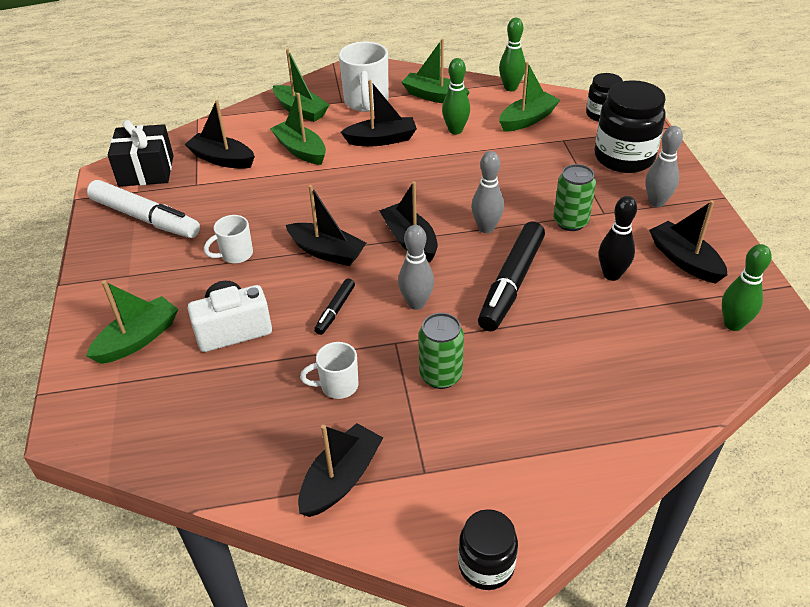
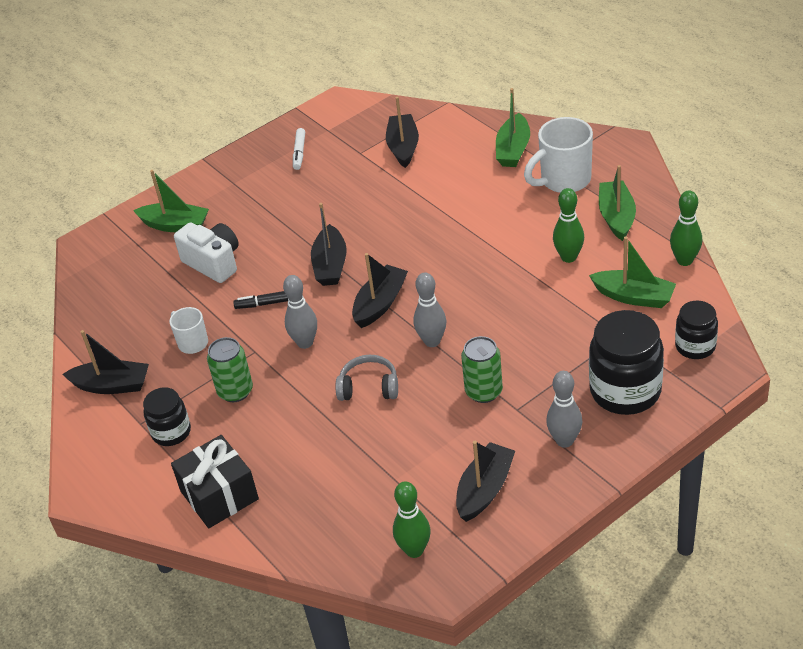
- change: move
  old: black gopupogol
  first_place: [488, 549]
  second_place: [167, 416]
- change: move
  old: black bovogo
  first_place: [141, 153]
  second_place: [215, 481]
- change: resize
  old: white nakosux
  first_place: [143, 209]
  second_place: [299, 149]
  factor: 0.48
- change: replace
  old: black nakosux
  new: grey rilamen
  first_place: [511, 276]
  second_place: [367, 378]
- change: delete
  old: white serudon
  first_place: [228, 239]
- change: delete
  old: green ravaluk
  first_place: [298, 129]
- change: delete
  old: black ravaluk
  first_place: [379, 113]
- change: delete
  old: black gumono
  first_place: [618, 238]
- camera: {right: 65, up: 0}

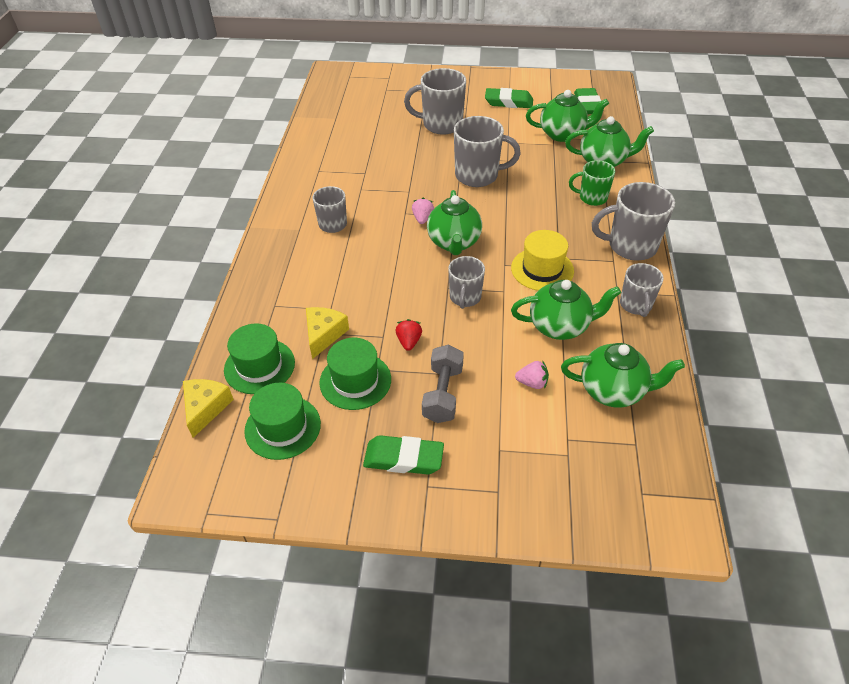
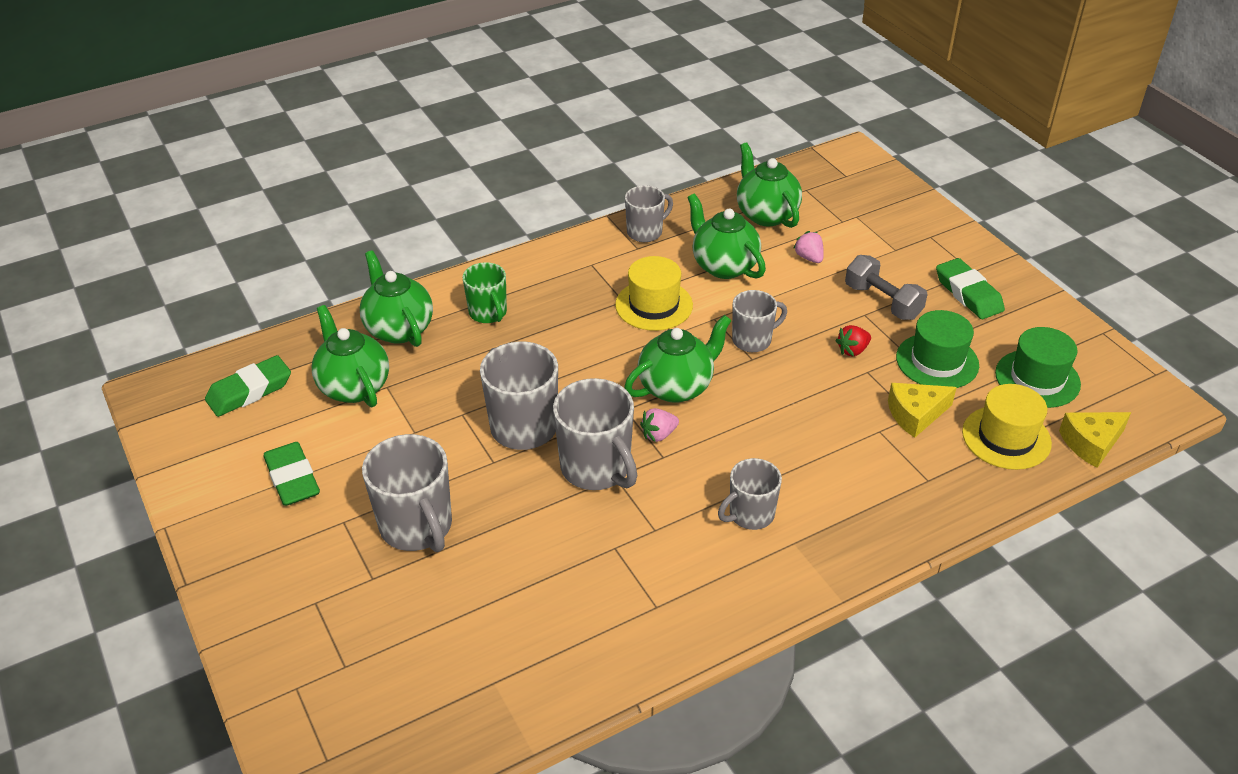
- change: move
  old: grey serudon
  first_place: [633, 221]
  second_place: [595, 434]
- change: rotate
  old: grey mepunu
  first_place: [443, 383]
  second_place: [886, 287]
  degrees: 75
- change: recolor
  old: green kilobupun
  new: yellow kilobupun
  first_place: [259, 358]
  second_place: [1007, 427]
- camera: {right: -125, up: -5}

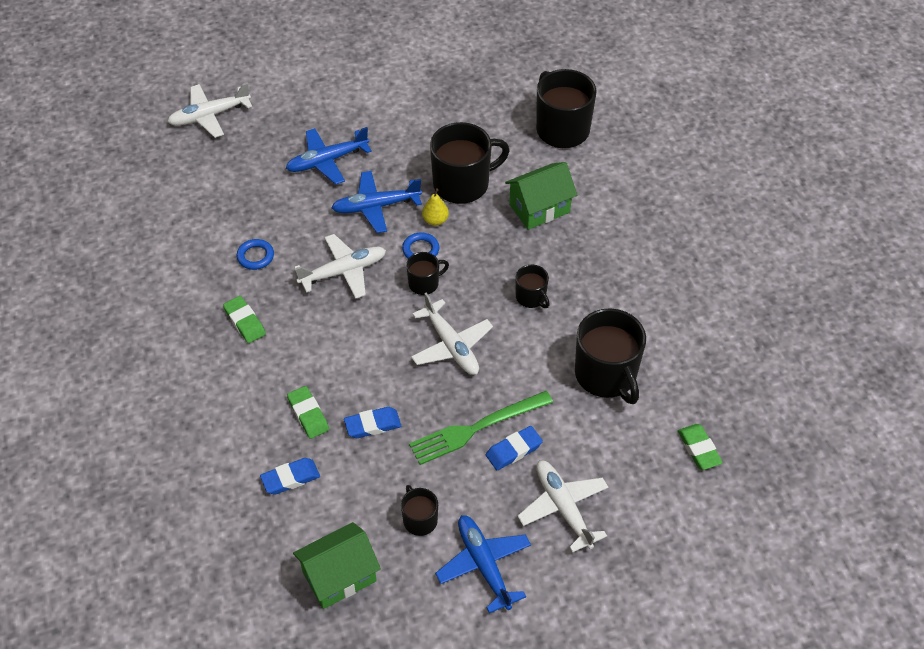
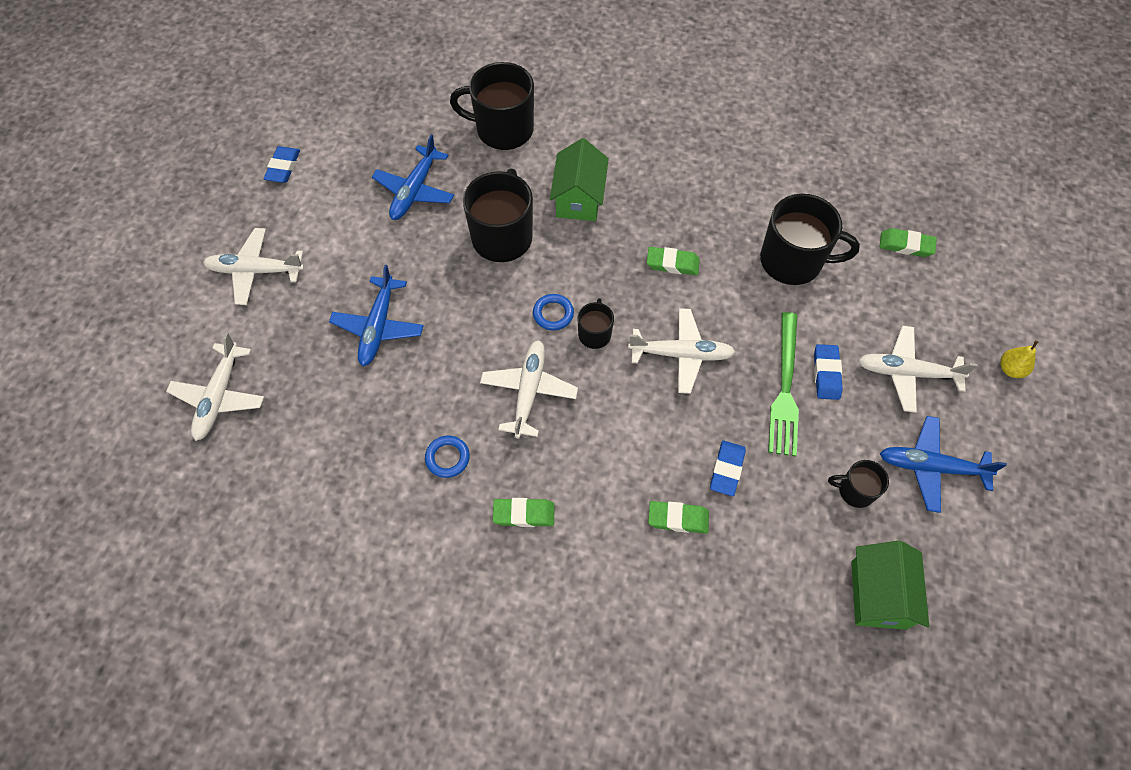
- change: insert
  new: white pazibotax
  second_place: [253, 266]
- change: move
  old: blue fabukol
  first_place: [290, 476]
  second_place: [282, 164]
- change: move
  old: blue pazibotax
  first_place: [376, 202]
  second_place: [413, 177]
- change: replace
  old: black serudon
  new: green fabukol
  first_place: [532, 286]
  second_place: [673, 261]
- change: move
  old: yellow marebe
  first_place: [435, 207]
  second_place: [1019, 359]
- camera: {right: -55, up: 10}

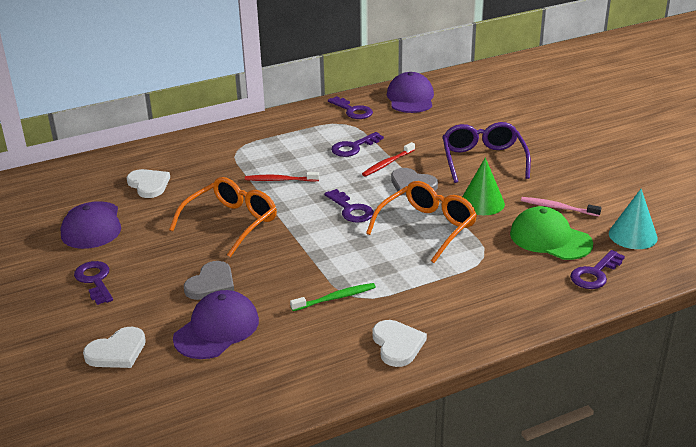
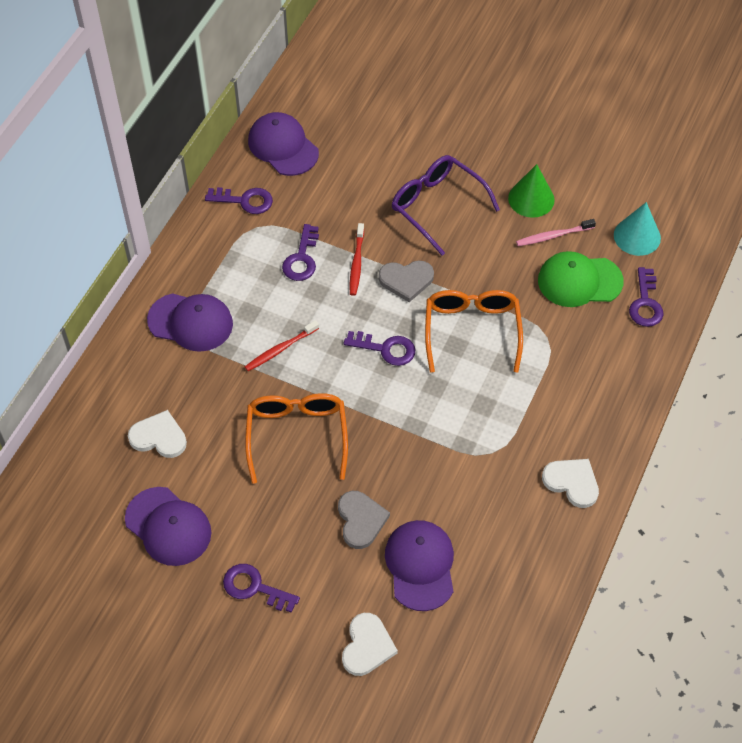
- change: insert
  new: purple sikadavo
  second_place: [190, 322]
- change: move
  old: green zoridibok
  first_place: [483, 186]
  second_place: [531, 191]
- change: delete
  old: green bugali
  first_place: [333, 297]
- camera: {right: -40, up: 25}

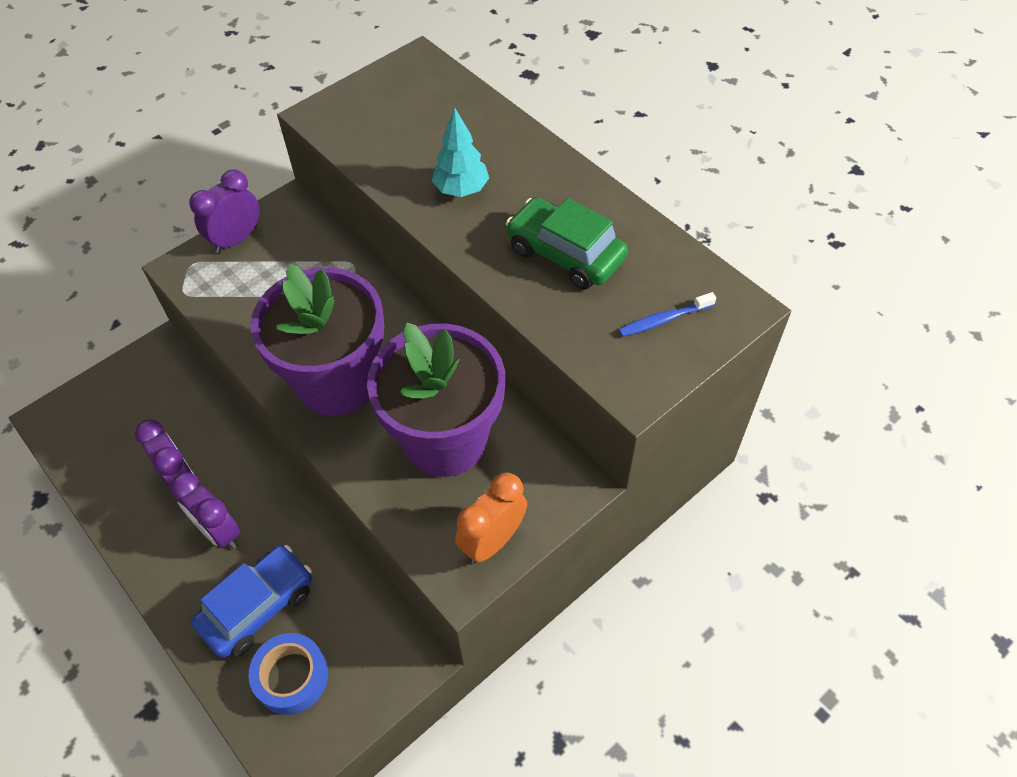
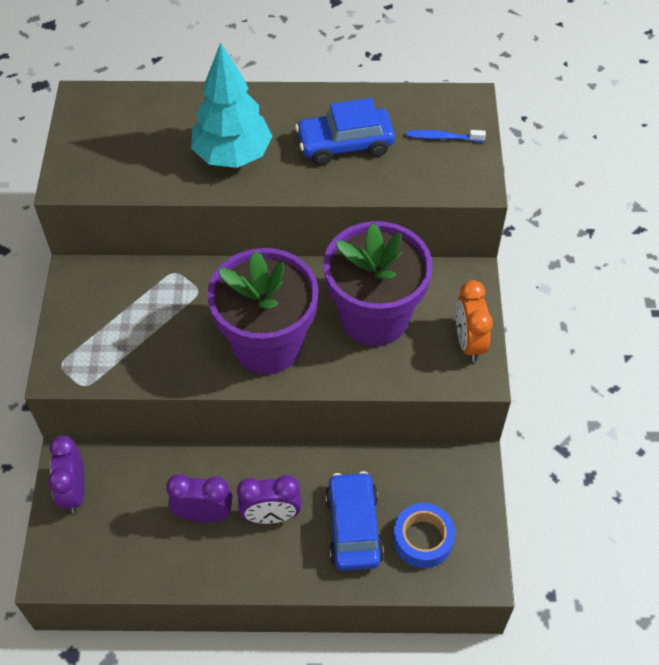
- change: move
  old: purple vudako
  first_place: [224, 211]
  second_place: [66, 474]
- change: resize
  old: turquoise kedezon
  first_place: [460, 152]
  second_place: [232, 105]
  factor: 1.67
- change: recolor
  old: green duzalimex
  new: blue duzalimex
  first_place: [567, 243]
  second_place: [345, 131]
- change: rotate
  old: blue bugali
  first_place: [667, 314]
  second_place: [446, 136]
  degrees: 75
- camera: {right: -50, up: 0}

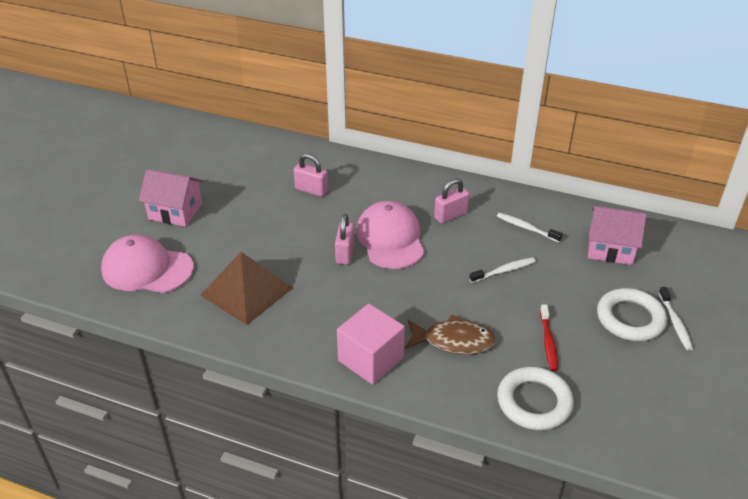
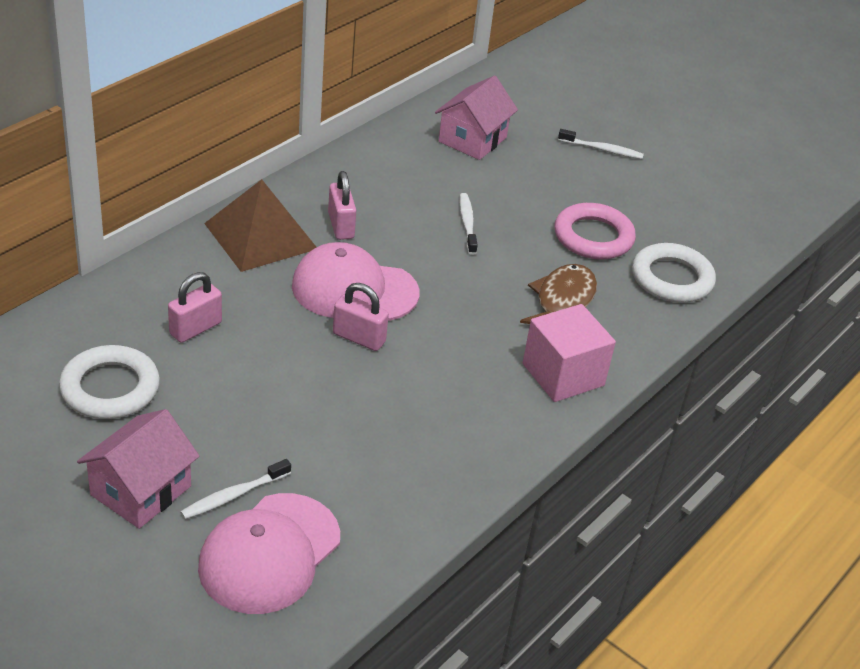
- change: move
  old: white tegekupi
  first_place: [632, 314]
  second_place: [109, 382]
- change: move
  old: white bugali
  first_place: [530, 228]
  second_place: [235, 489]
- change: move
  old: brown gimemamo
  first_place: [246, 288]
  second_place: [260, 225]
- change: replace
  old: red bugali
  new: pink tegekupi
  first_place: [549, 337]
  second_place: [595, 231]
- camera: {right: -75, up: 0}

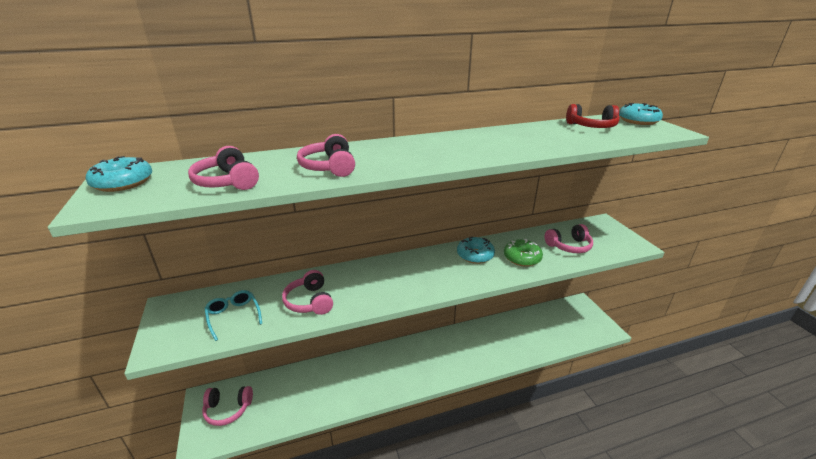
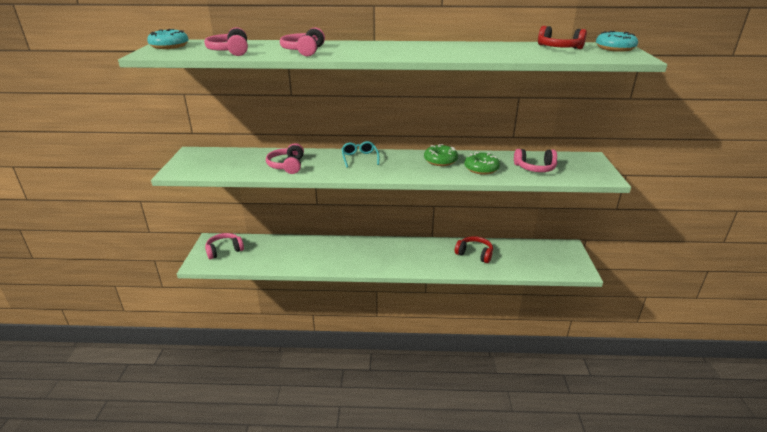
- change: rotate
  old: pink rilamen
  first_place: [227, 406]
  second_place: [224, 246]
  degrees: 135
- change: move
  old: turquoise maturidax
  first_place: [233, 315]
  second_place: [360, 154]
- change: recolor
  old: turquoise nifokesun
  new: green nifokesun
  first_place: [476, 250]
  second_place: [441, 155]
- change: insert
  new: red rilamen
  second_place: [474, 249]
- camera: {right: 20, up: 0}

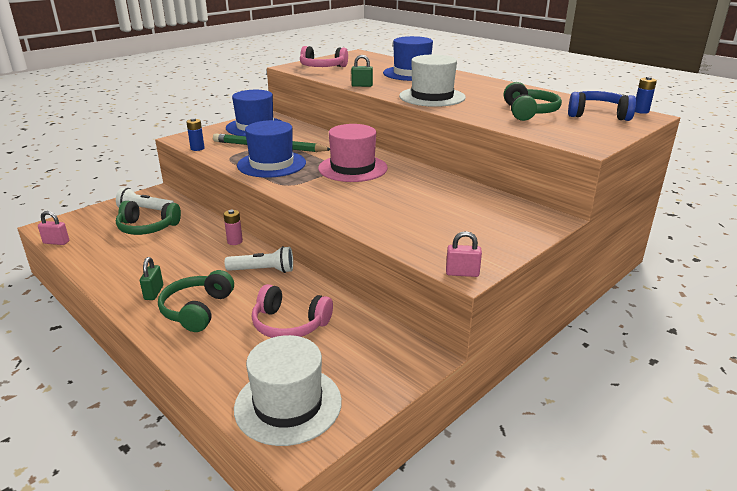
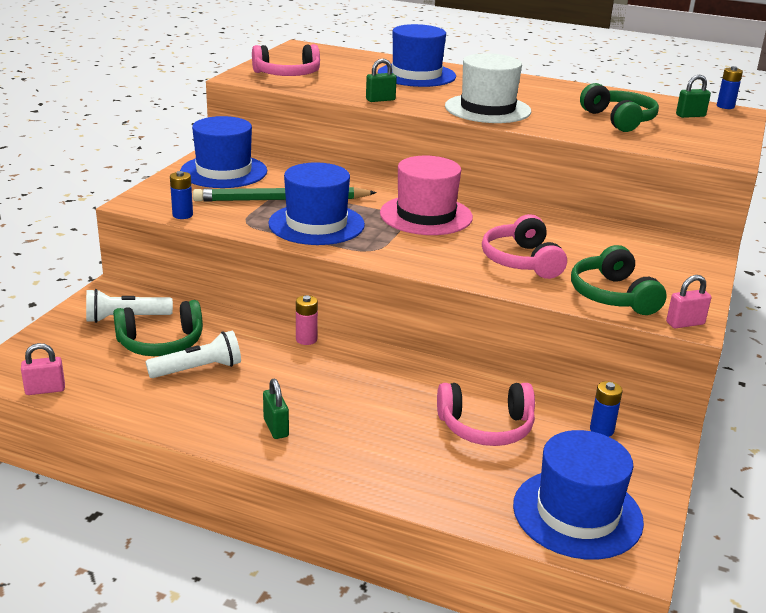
- change: move
  old: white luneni
  first_place: [259, 259]
  second_place: [193, 354]
- change: insert
  new: pink rilamen
  second_place: [524, 246]
- change: recolor
  old: white kilobupun
  new: blue kilobupun
  first_place: [288, 390]
  second_place: [578, 495]
- change: move
  old: green rilamen
  first_place: [196, 301]
  second_place: [619, 280]
- change: insert
  new: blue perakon
  second_place: [606, 409]
- change: replace
  old: blue rilamen
  new: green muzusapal
  first_place: [602, 106]
  second_place: [693, 96]
- camera: {right: -25, up: 0}

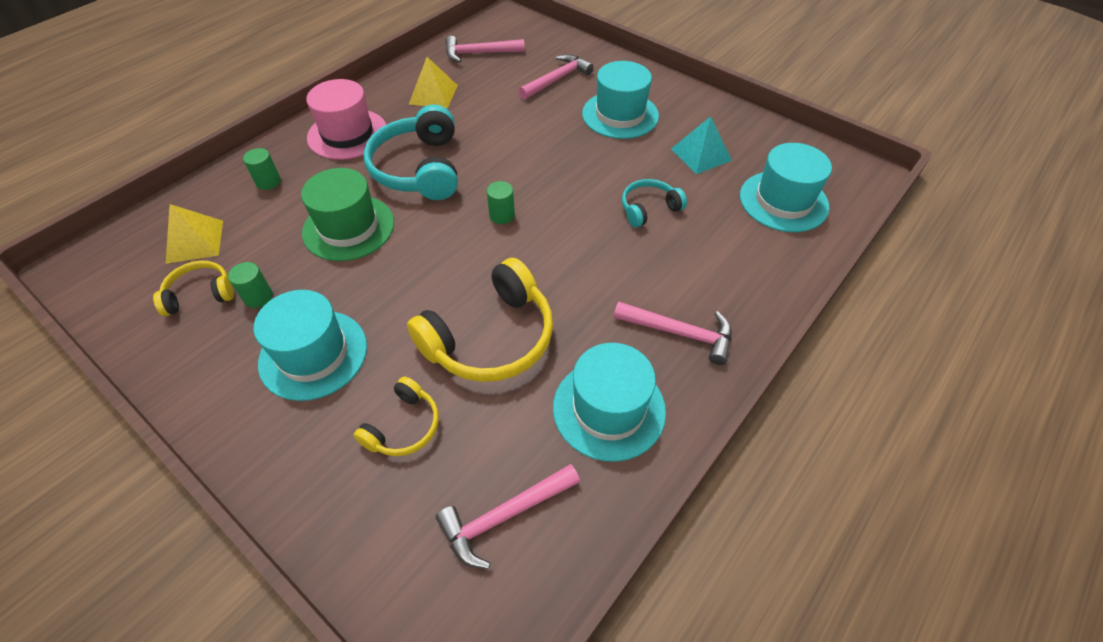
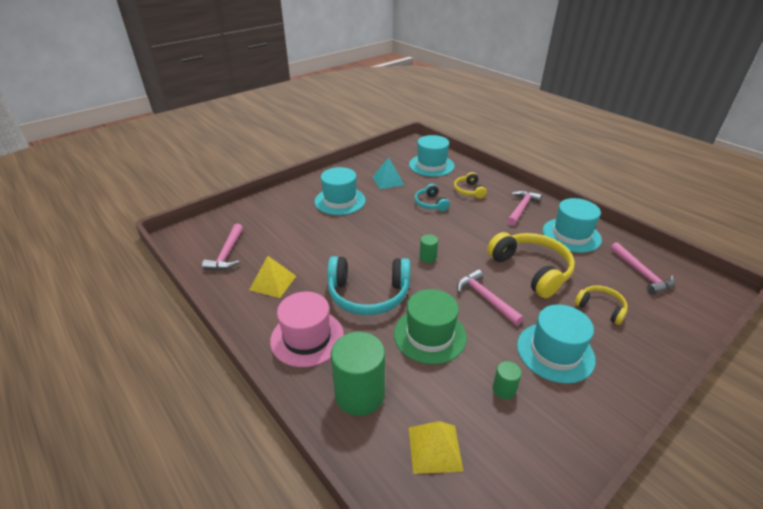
- change: resize
  old: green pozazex
  first_place: [262, 169]
  second_place: [358, 374]
  factor: 2.12
- change: move
  old: yellow rilamen
  first_place: [193, 288]
  second_place: [470, 185]
- change: move
  old: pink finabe
  first_place: [556, 77]
  second_place: [490, 297]
- camera: {right: -80, up: -15}

